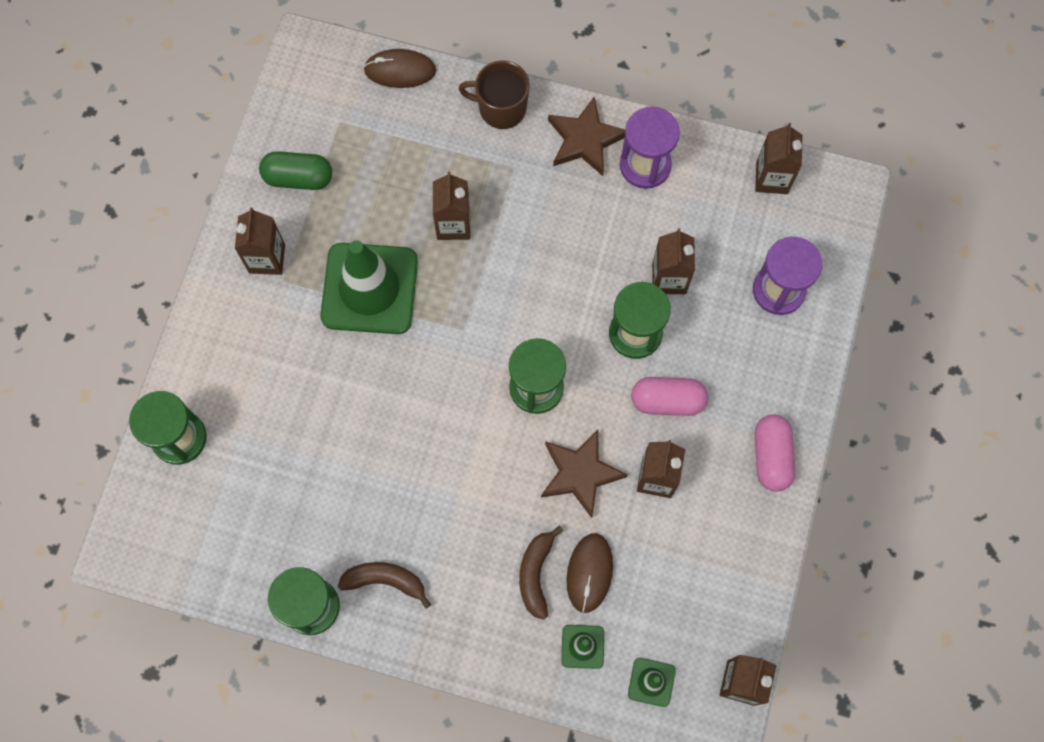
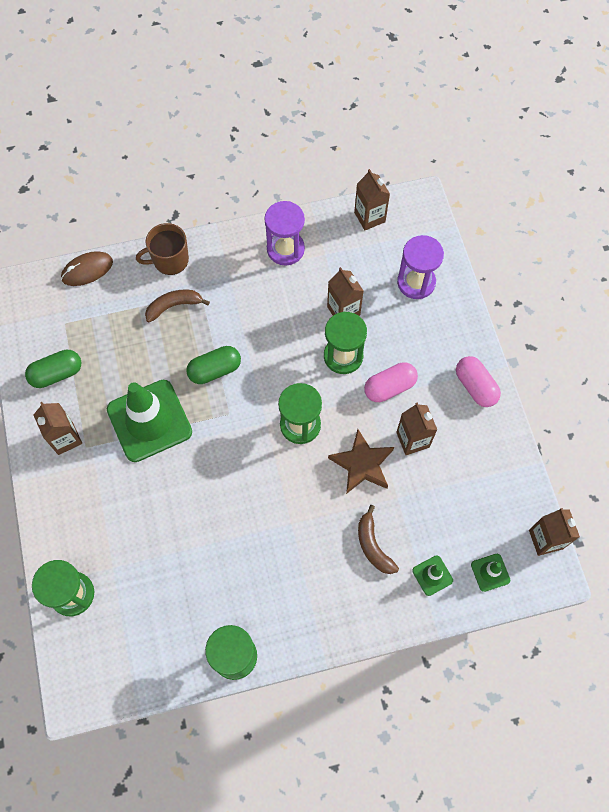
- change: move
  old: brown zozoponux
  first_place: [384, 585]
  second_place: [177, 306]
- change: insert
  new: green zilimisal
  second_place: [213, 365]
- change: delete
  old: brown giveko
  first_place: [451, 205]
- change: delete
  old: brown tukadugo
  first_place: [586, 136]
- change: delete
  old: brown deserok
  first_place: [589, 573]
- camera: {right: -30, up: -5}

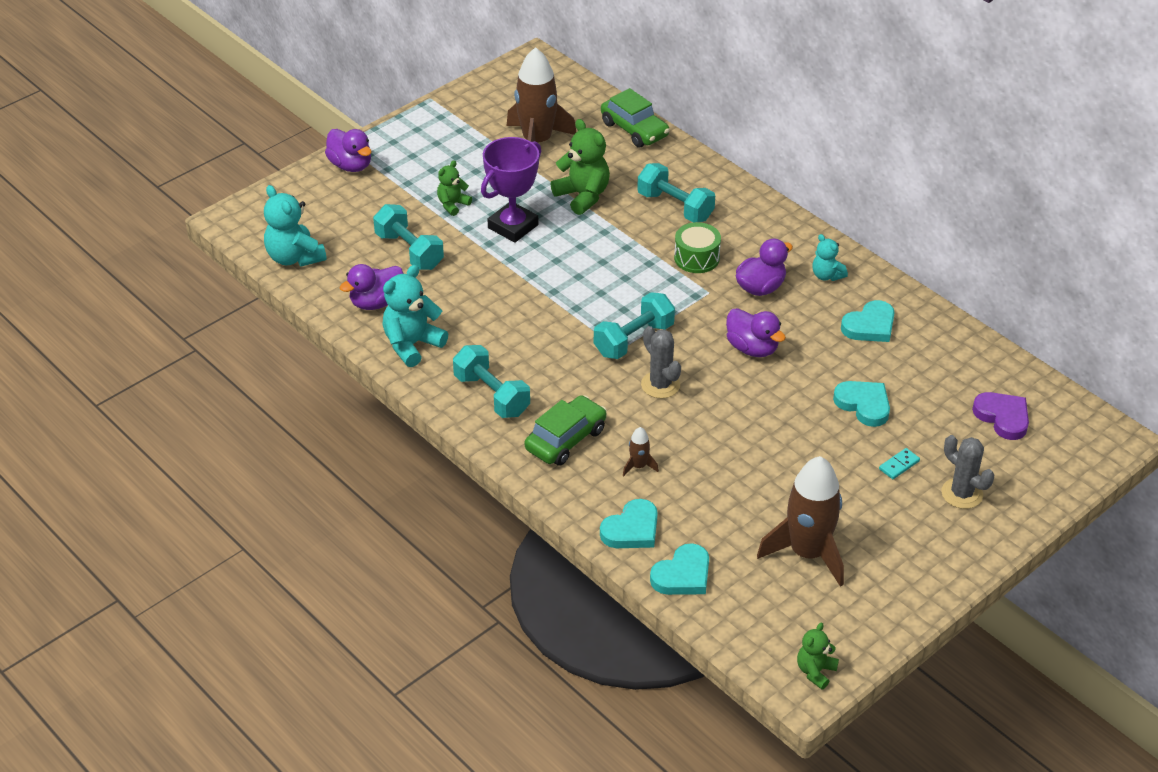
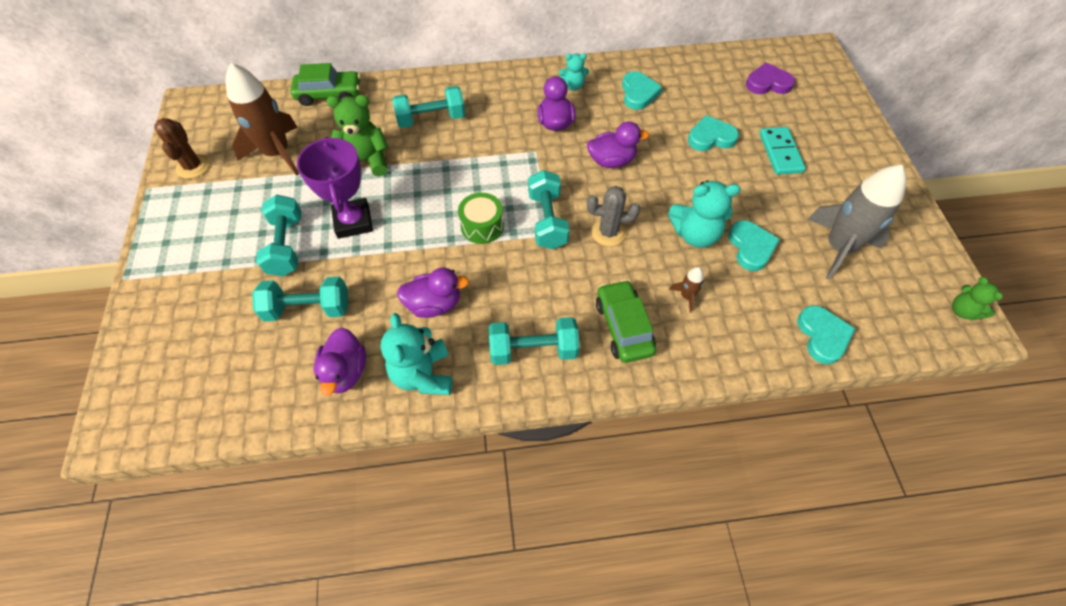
- change: insert
  new: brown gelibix
  second_place: [182, 148]
- change: replace
  old: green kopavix
  new: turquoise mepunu
  first_place: [454, 188]
  second_place: [279, 235]
- change: move
  old: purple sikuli
  first_place: [348, 150]
  second_place: [433, 293]
- change: move
  old: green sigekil
  first_place: [697, 247]
  second_place: [481, 218]
- change: move
  old: turquoise kopavix
  first_place: [295, 226]
  second_place: [704, 214]
- change: move
  old: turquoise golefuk
  first_place: [629, 523]
  second_place: [754, 245]
- change: resize
  old: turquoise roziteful
  first_place: [899, 463]
  second_place: [782, 151]
  factor: 1.86
- change: recolor
  old: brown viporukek
  new: grey viporukek
  first_place: [800, 521]
  second_place: [857, 222]
- change: delete
  old: grey gelibix
  first_place: [967, 472]
- camera: {right: -55, up: 15}

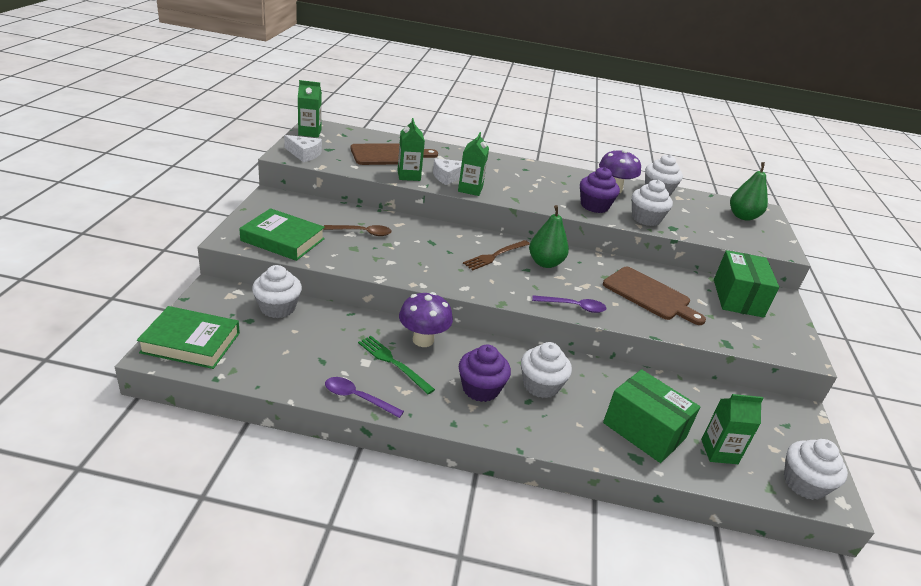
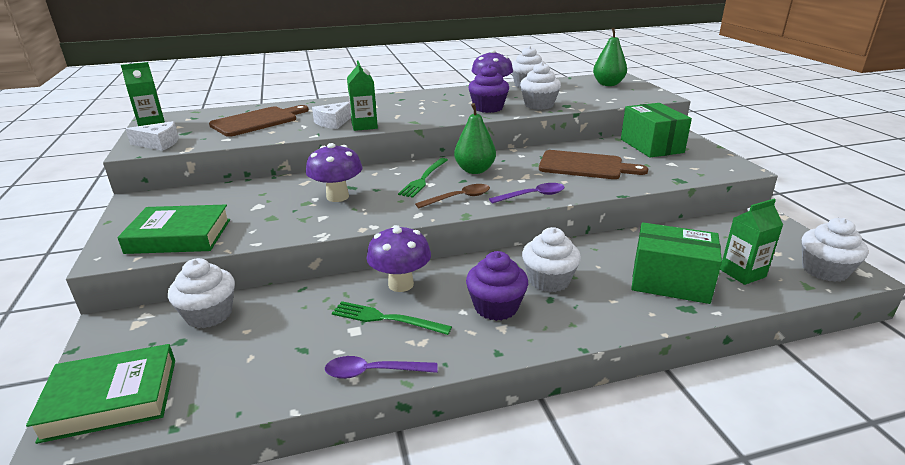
- change: insert
  new: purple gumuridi
  second_place: [334, 172]
- change: recolor
  old: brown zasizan
  new: green zasizan
  first_place: [496, 255]
  second_place: [423, 178]
- change: move
  old: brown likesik
  first_place: [357, 230]
  second_place: [452, 196]
- change: delete
  old: green giveko
  first_place: [411, 149]
- camera: {right: -20, up: -5}

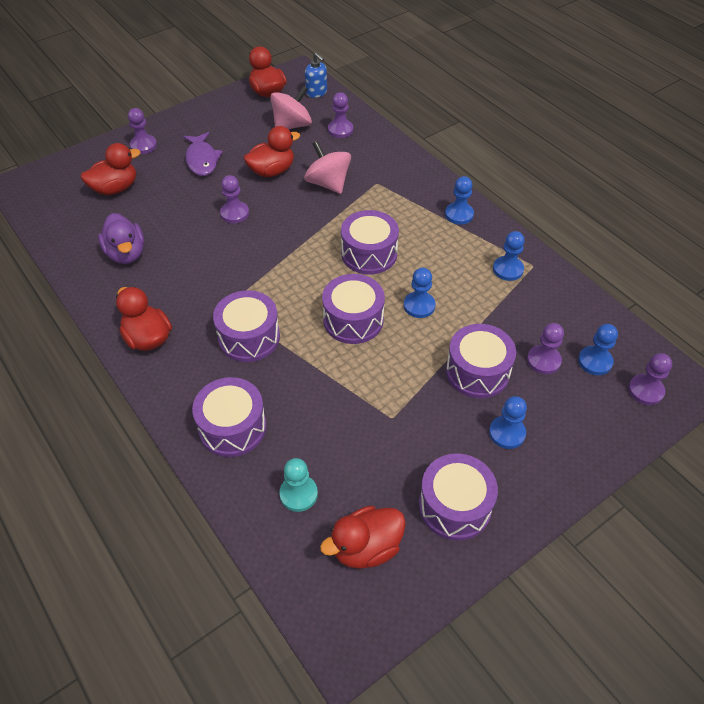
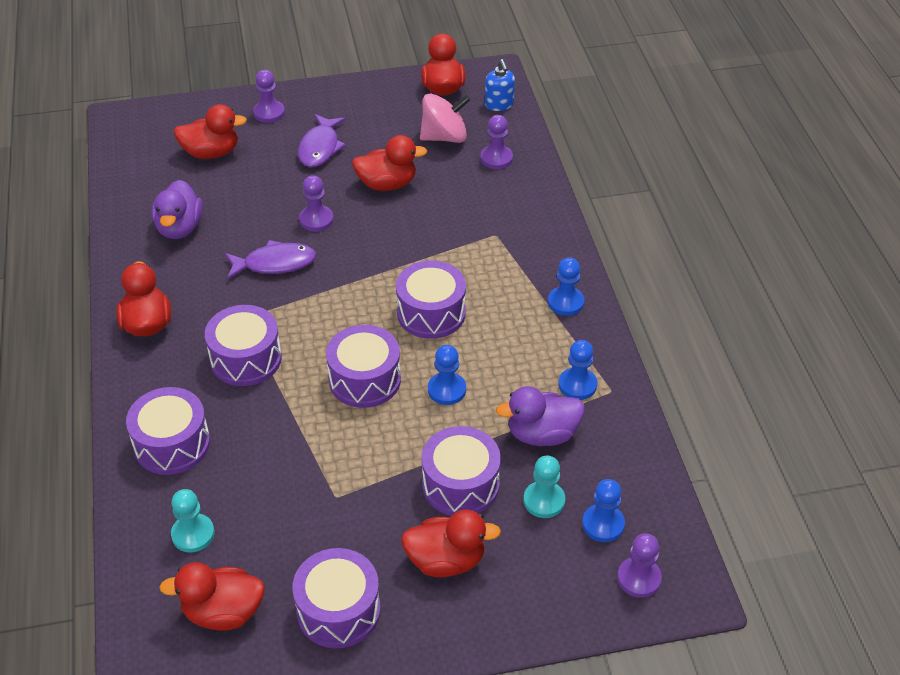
- change: insert
  new: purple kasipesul
  second_place: [270, 259]
- change: replace
  old: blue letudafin
  new: red sikuli
  first_place: [508, 422]
  second_place: [451, 543]
- change: insert
  new: purple sikuli
  second_place: [540, 416]
- change: recolor
  old: purple letudafin
  new: turquoise letudafin
  first_place: [545, 348]
  second_place: [544, 487]
- change: delete
  old: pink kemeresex
  first_place: [327, 167]
- camera: {right: 25, up: -5}

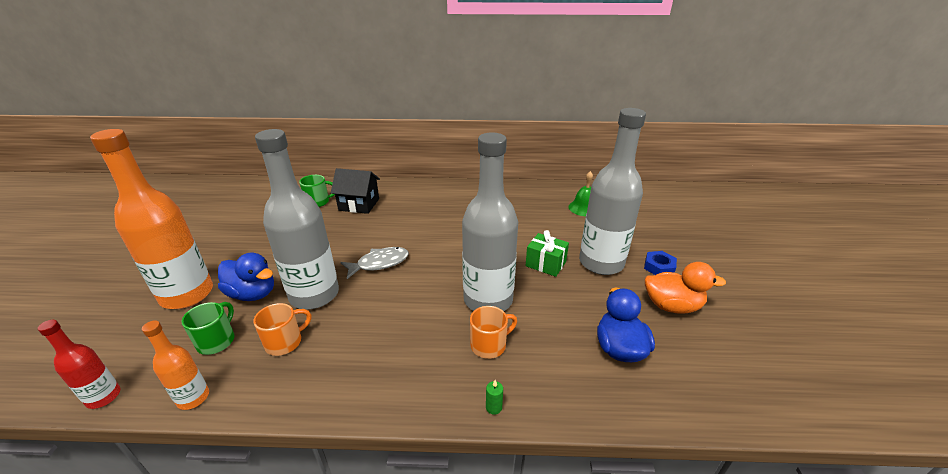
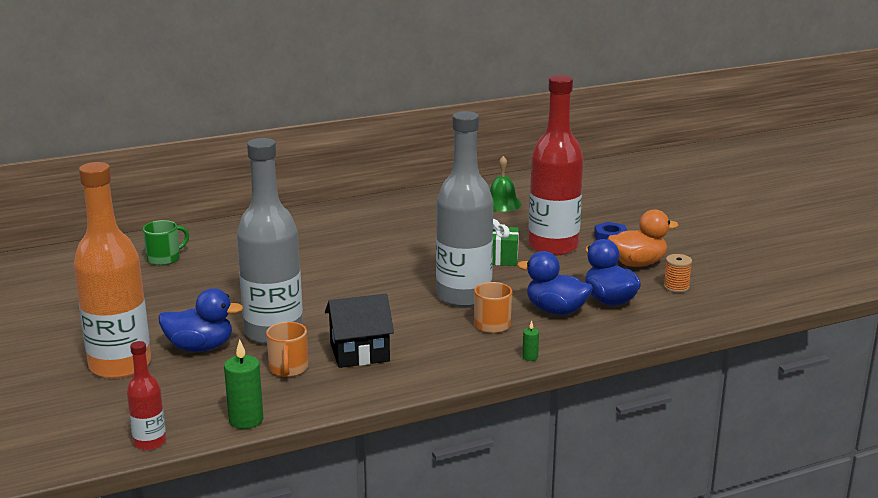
- change: replace
  old: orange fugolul
  new: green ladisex
  first_place: [175, 365]
  second_place: [243, 384]
- change: rotate
  old: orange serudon
  first_place: [282, 329]
  second_place: [287, 349]
  degrees: 150
- change: move
  old: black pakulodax
  first_place: [355, 191]
  second_place: [359, 331]
- change: insert
  new: blue sikuli
  second_place: [555, 283]
- change: recolor
  old: grey fugolul
  new: red fugolul
  first_place: [612, 191]
  second_place: [555, 165]
- change: insert
  new: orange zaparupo
  second_place: [678, 273]
- change: delete
  old: green serudon
  first_place: [208, 328]
- change: delete
  old: grey kasipesul
  first_place: [374, 263]
- camera: {right: -25, up: -10}

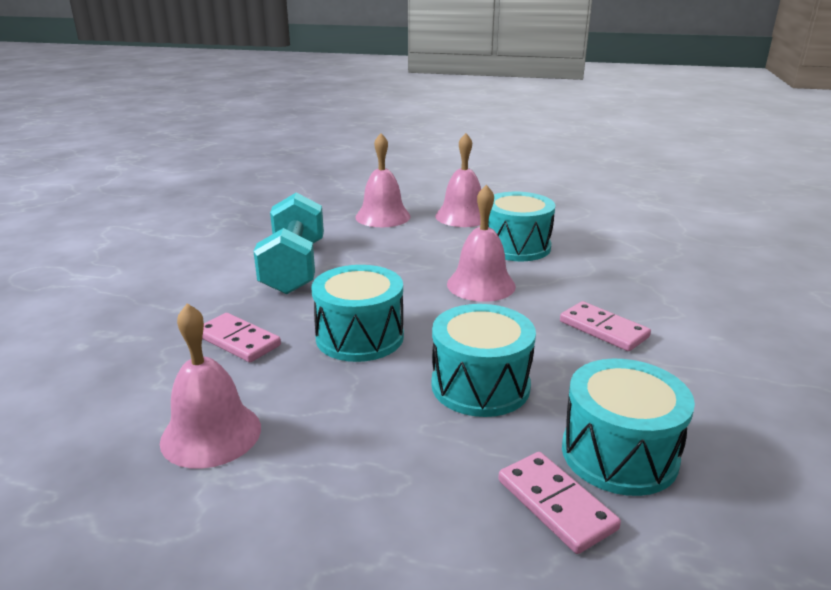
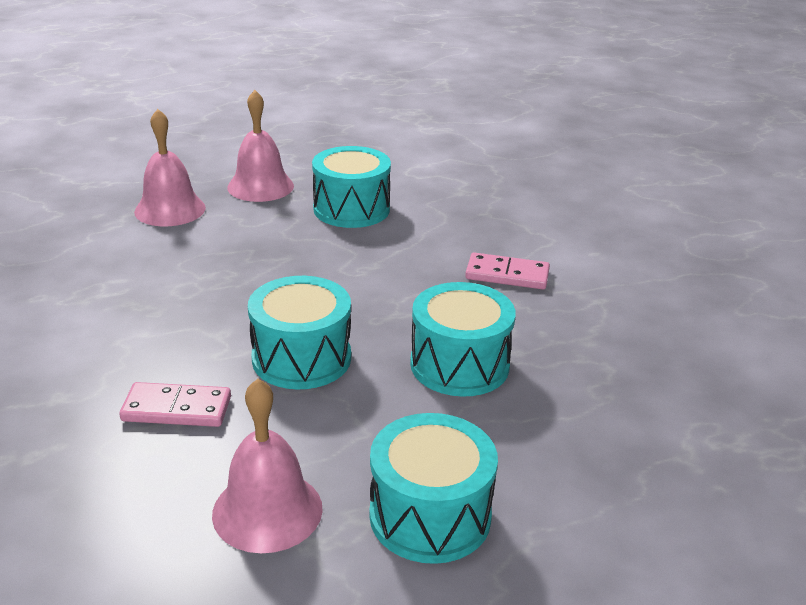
- change: move
  old: turquoise sigekil
  first_place: [628, 427]
  second_place: [433, 488]
- change: delete
  old: turquoise mepunu
  first_place: [288, 243]
- change: delete
  old: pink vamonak
  first_place: [481, 243]
- change: delete
  old: pink roziteful
  first_place: [559, 503]
- camera: {right: -35, up: 5}

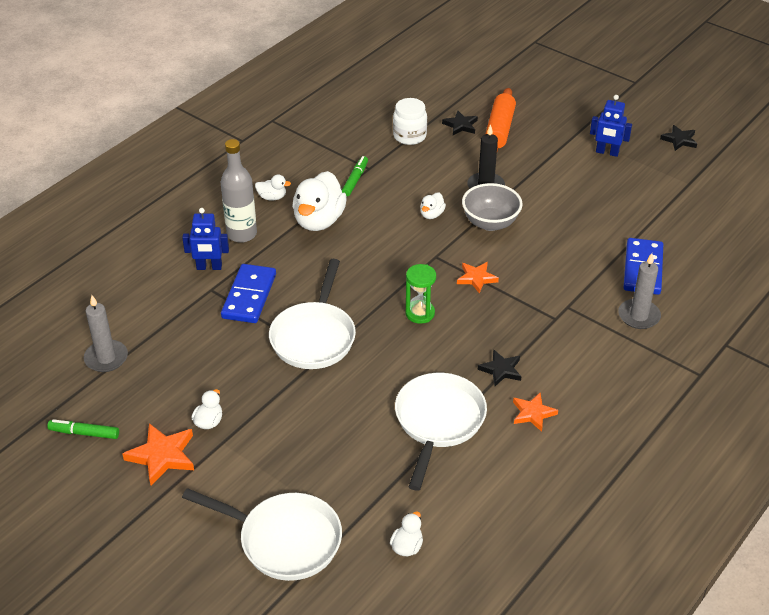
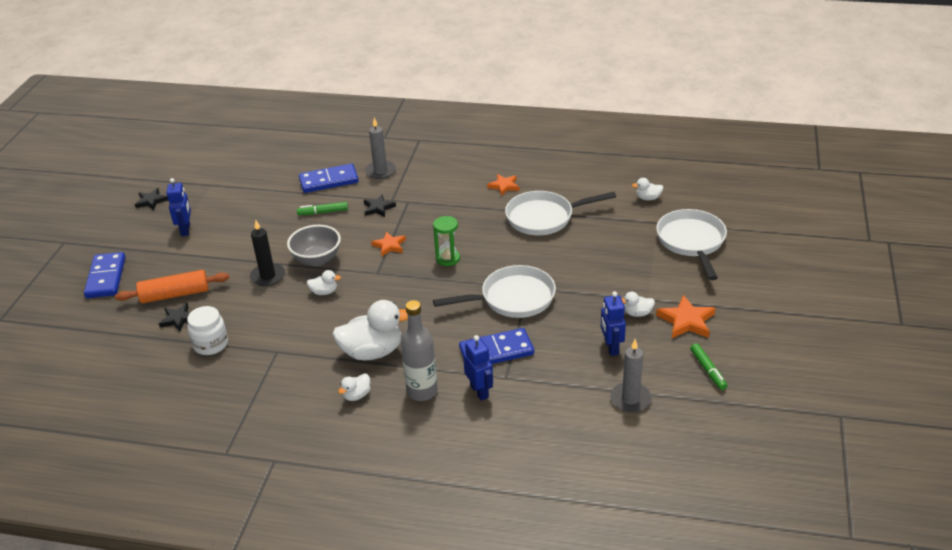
- change: insert
  new: blue roziteful
  second_place: [105, 275]
- change: move
  old: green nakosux
  first_place: [355, 176]
  second_place: [322, 208]
- change: rotate
  old: white sikuli
  first_place: [273, 187]
  second_place: [354, 387]
  degrees: -120
- change: move
  old: black tukadugo
  first_place: [500, 367]
  second_place: [380, 205]
- change: insert
  new: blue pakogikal
  second_place: [613, 323]
- camera: {right: -115, up: -5}

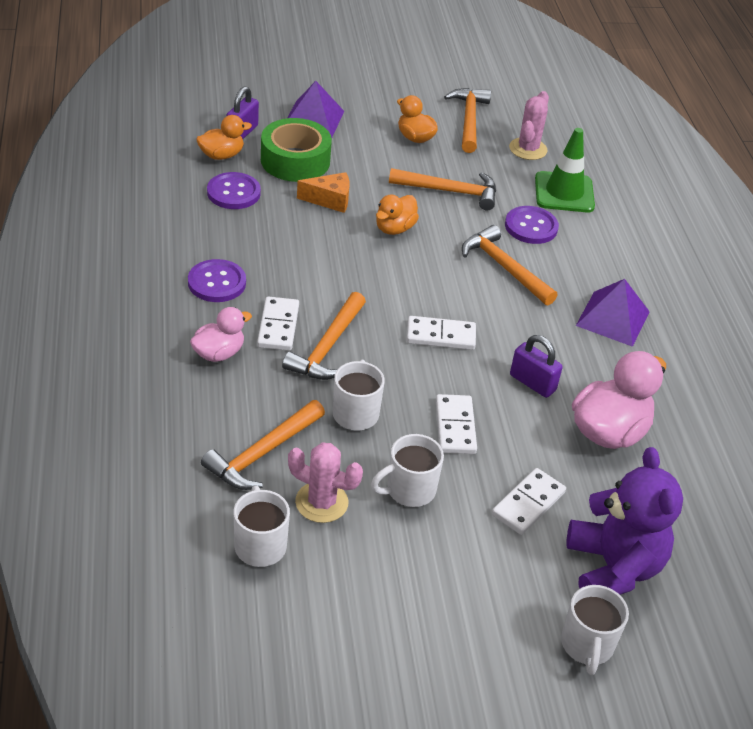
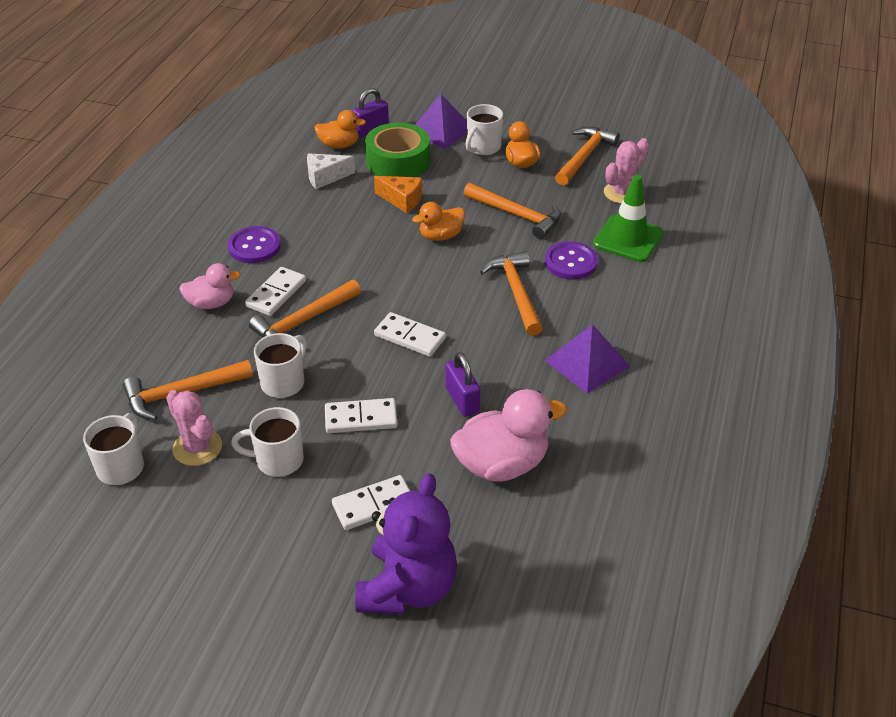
- change: replace
  old: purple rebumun
  new: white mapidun
  first_place: [234, 190]
  second_place: [331, 171]
- change: rotate
  old: white roziteful
  first_place: [456, 424]
  second_place: [361, 415]
  degrees: 60
- change: move
  old: white serudon
  first_place: [595, 630]
  second_place: [484, 129]
- camera: {right: 30, up: 0}

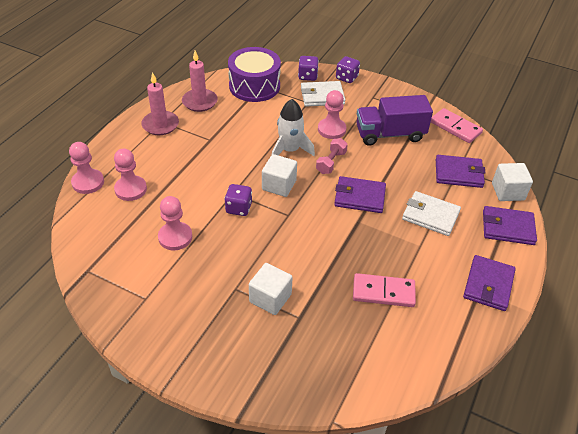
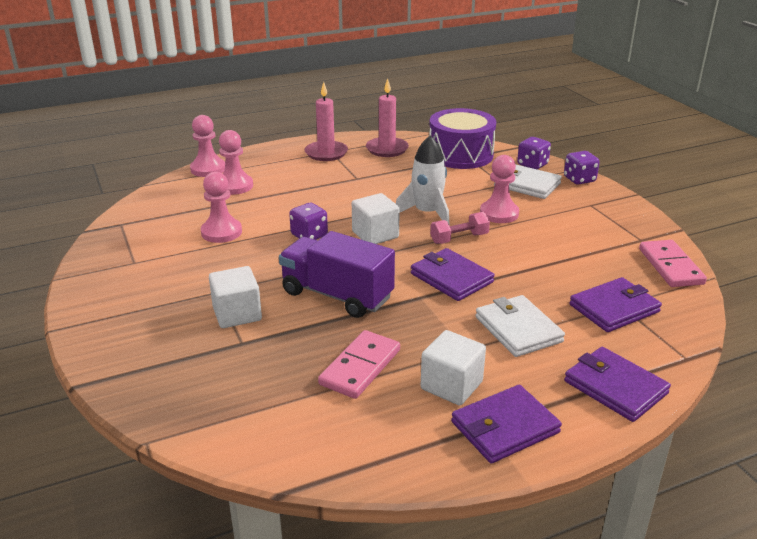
- change: move
  old: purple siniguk
  first_place: [395, 120]
  second_place: [337, 274]
- change: rotate
  old: pink roziteful
  first_place: [384, 290]
  second_place: [359, 364]
  degrees: 75
- change: move
  old: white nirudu
  first_place: [512, 182]
  second_place: [453, 367]
- change: rotate
  old: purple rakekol
  first_place: [461, 171]
  second_place: [616, 304]
  degrees: -75
- camera: {right: 40, up: -15}

